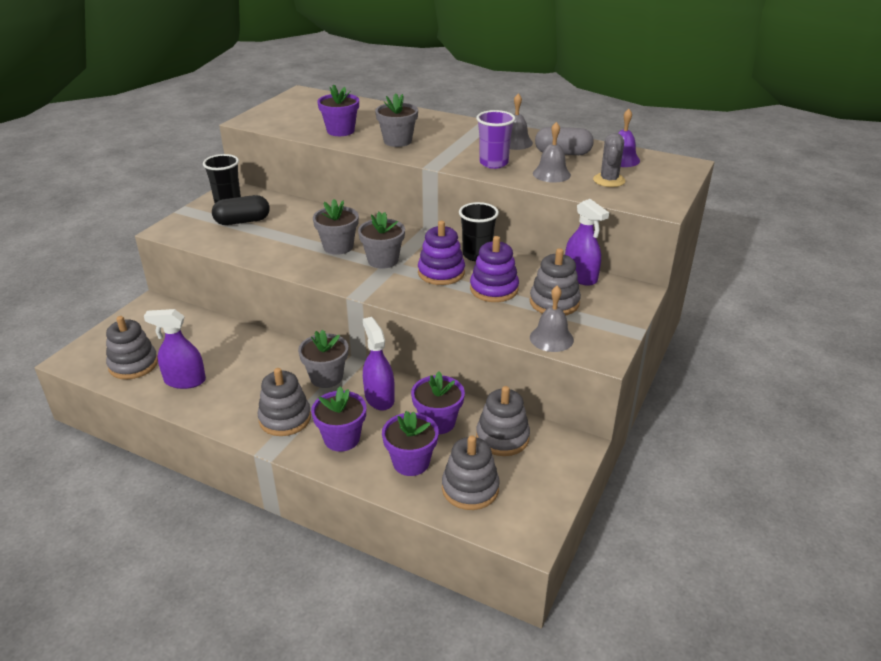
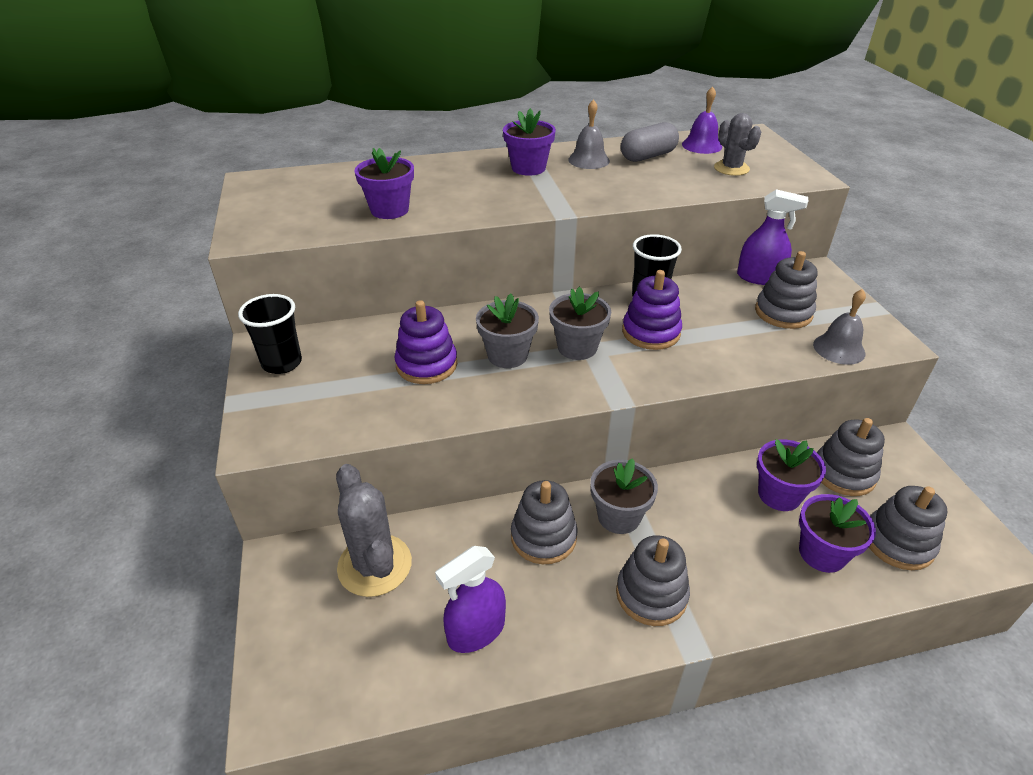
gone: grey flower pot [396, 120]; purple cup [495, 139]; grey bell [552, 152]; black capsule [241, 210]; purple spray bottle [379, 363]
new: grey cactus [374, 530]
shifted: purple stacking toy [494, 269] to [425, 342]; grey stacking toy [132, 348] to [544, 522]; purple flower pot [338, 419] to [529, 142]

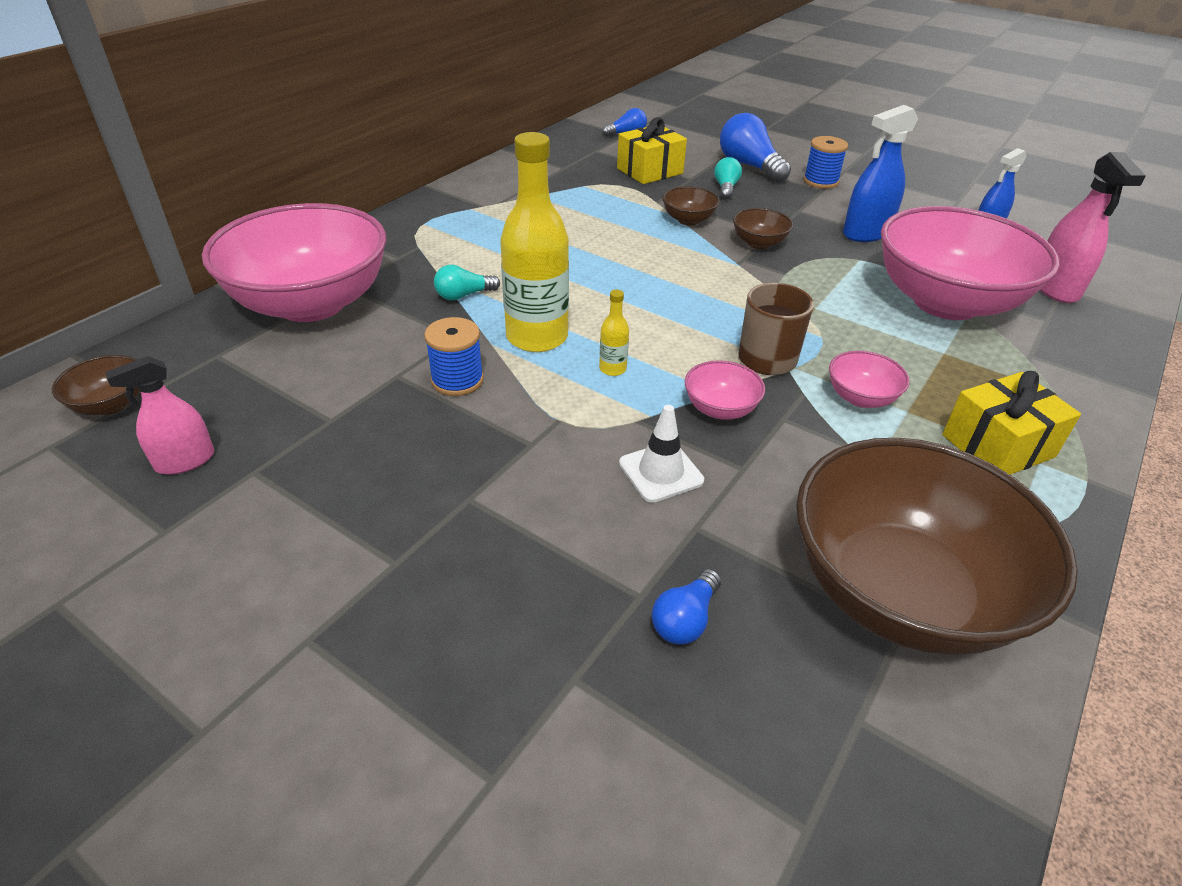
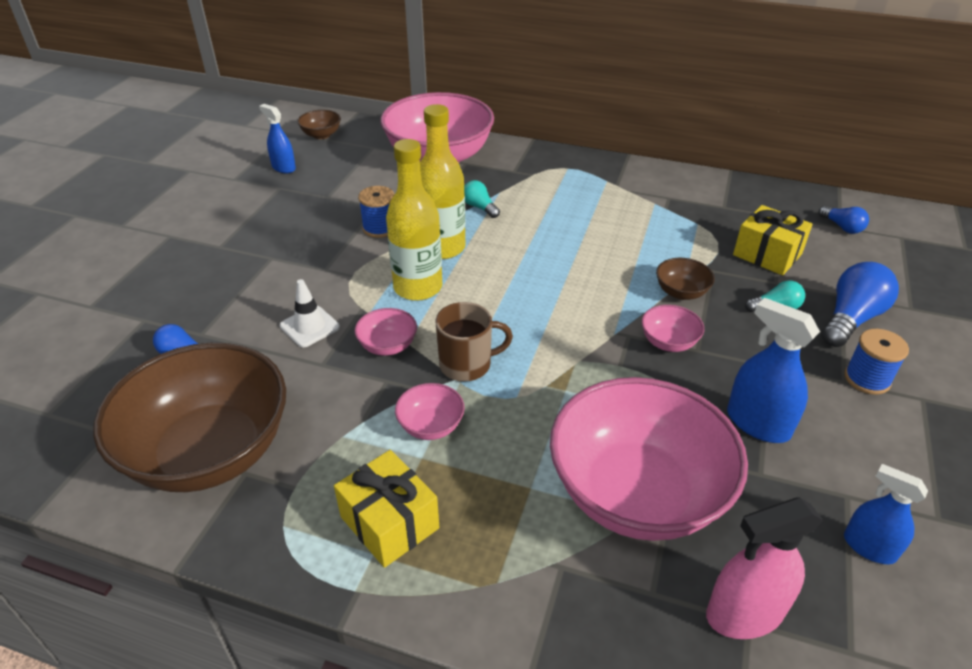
repainted: brown bowl [763, 228] to pink bowl [672, 328]; pink spray bottle [159, 415] to blue spray bottle [277, 138]
scaled: yellow bottle [614, 333] = [414, 220] x2.38

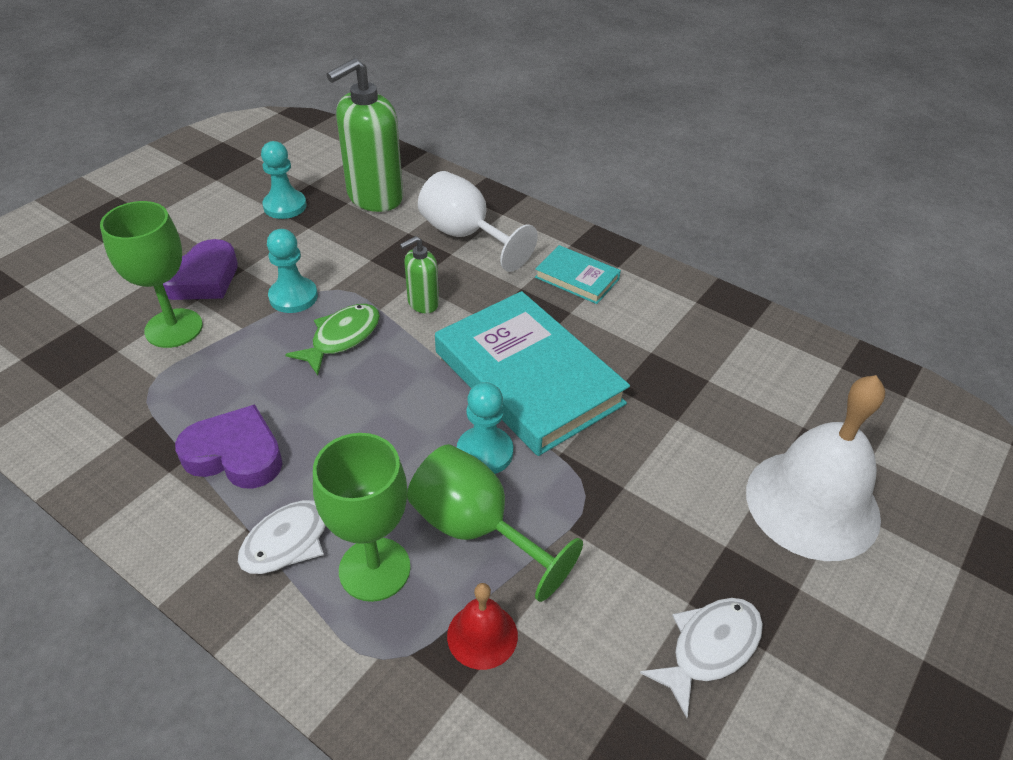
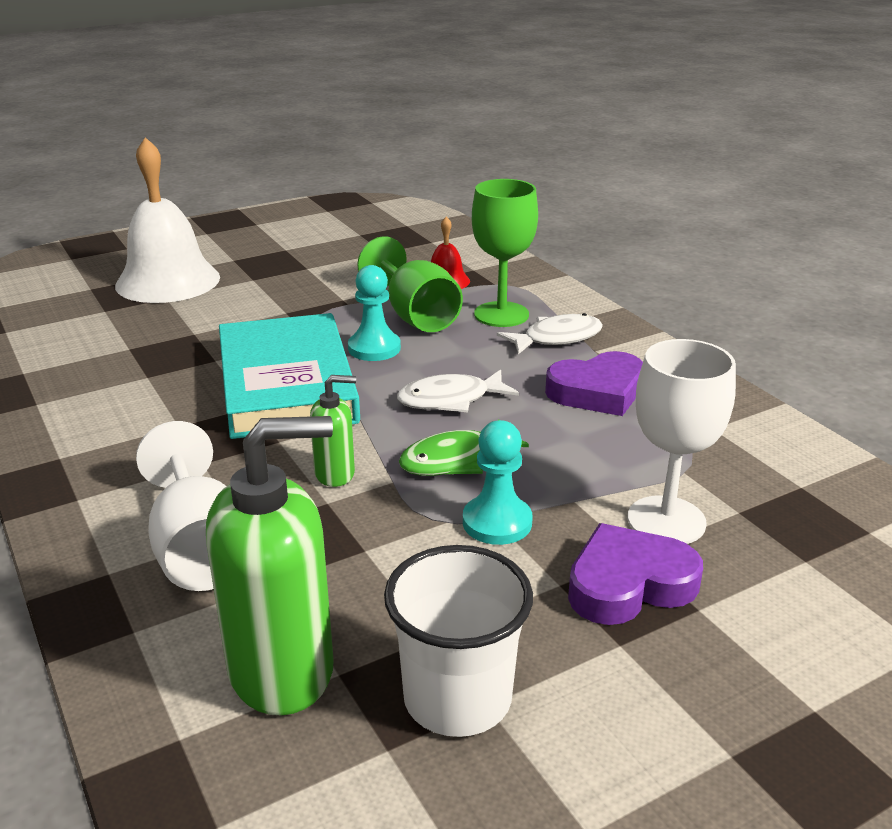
gone: turquoise book [578, 274]
shifted: white fish [701, 658] to [458, 390]
swapped: turquoise pawn [283, 180] to white cup [458, 641]
repainted: green goblet [151, 274] to white goblet [682, 441]
rotated: purple heart [229, 446] = [594, 383] 60 degrees counterclockwise

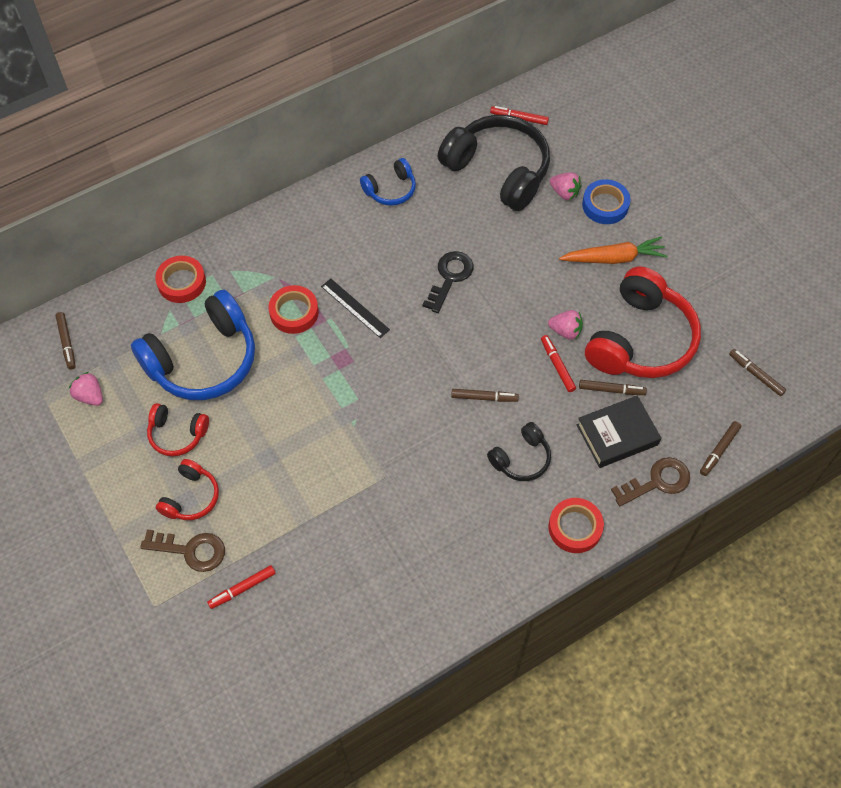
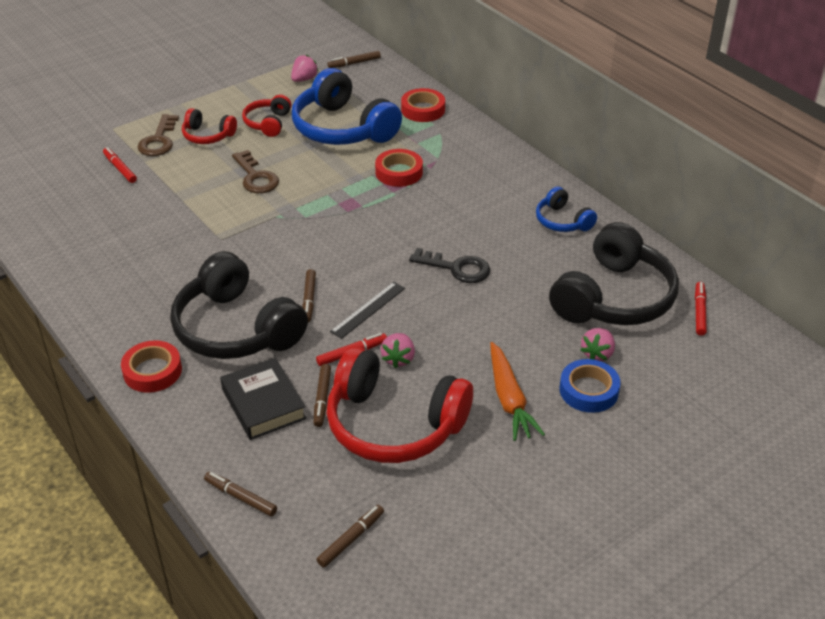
shifted: black ruler [355, 308] to [367, 310]; brown key [650, 481] to [255, 171]
scaled: black headphones [519, 451] = [239, 305] x2.00

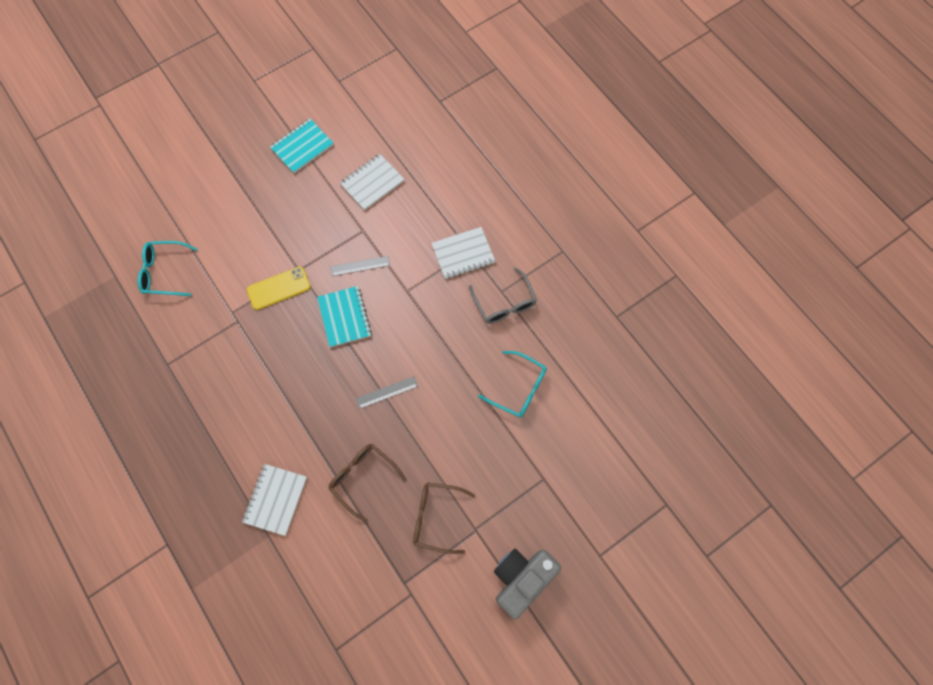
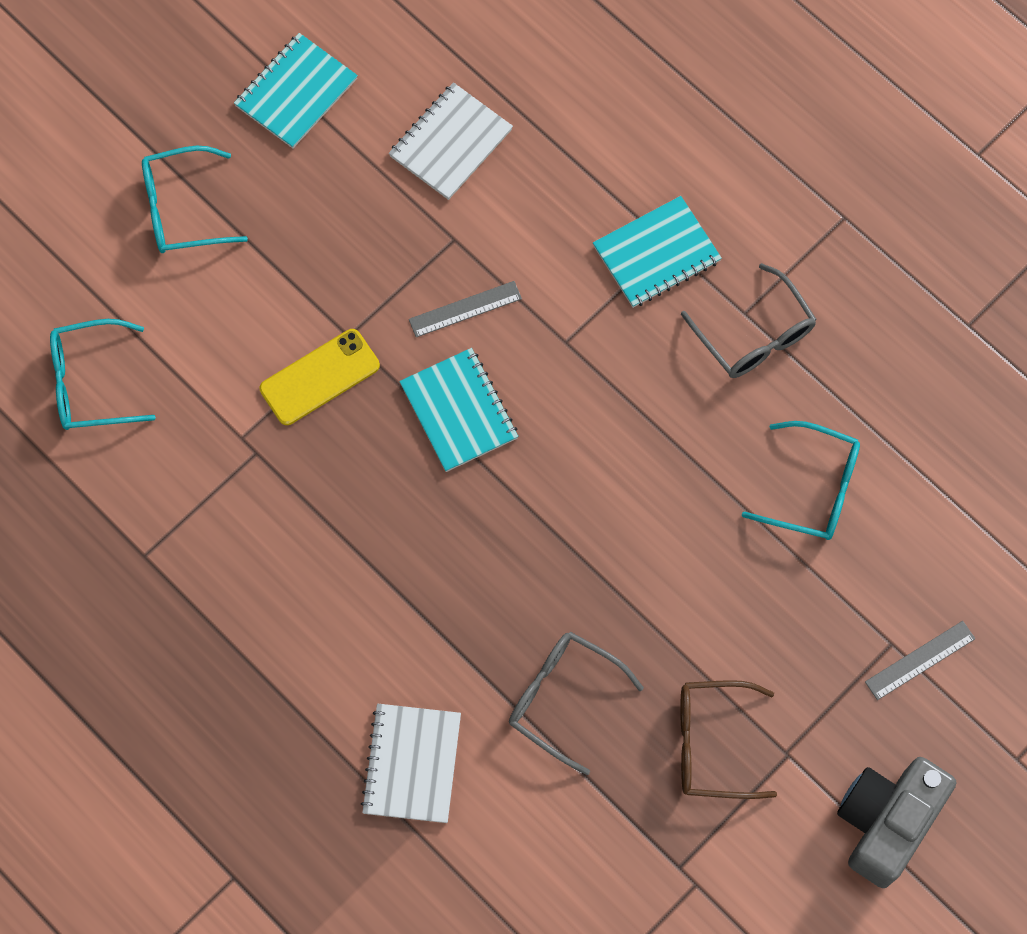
new: turquoise glasses [195, 199]
shifted: grey ruler [387, 392] to [920, 660]
repainted: white notebook [463, 253] to turquoise notebook [657, 252]; brown glasses [367, 483] to grey glasses [576, 703]

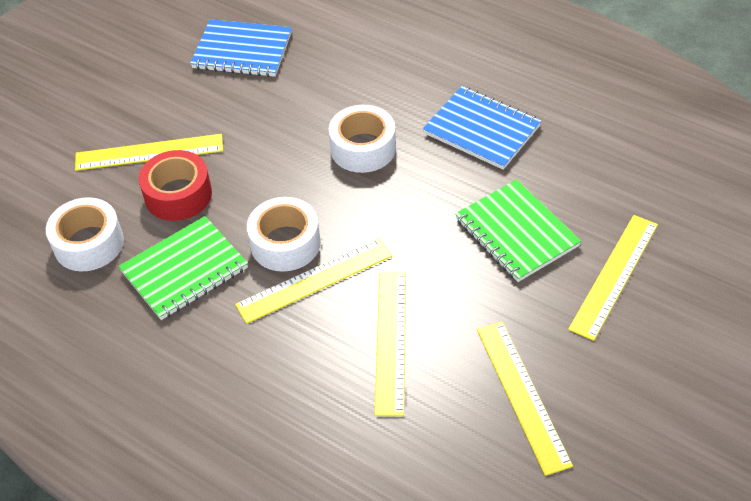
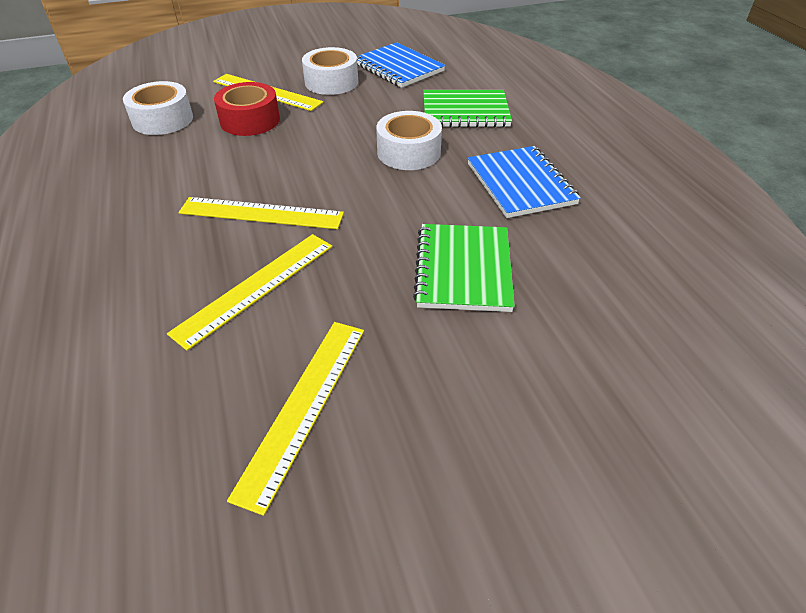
gone: yellow ruler [613, 278]
shifted: white tape [284, 234] to [330, 71]; green notebook [183, 268] to [467, 109]

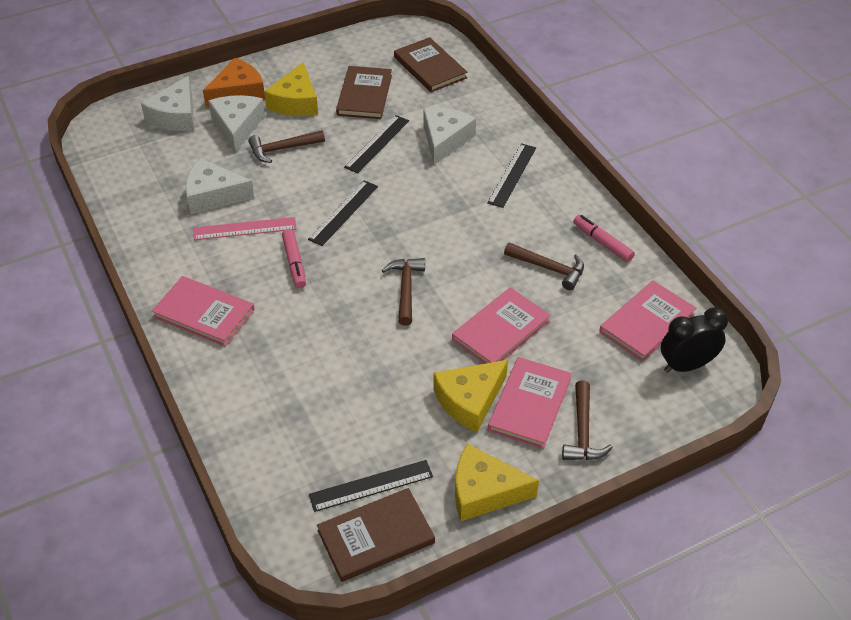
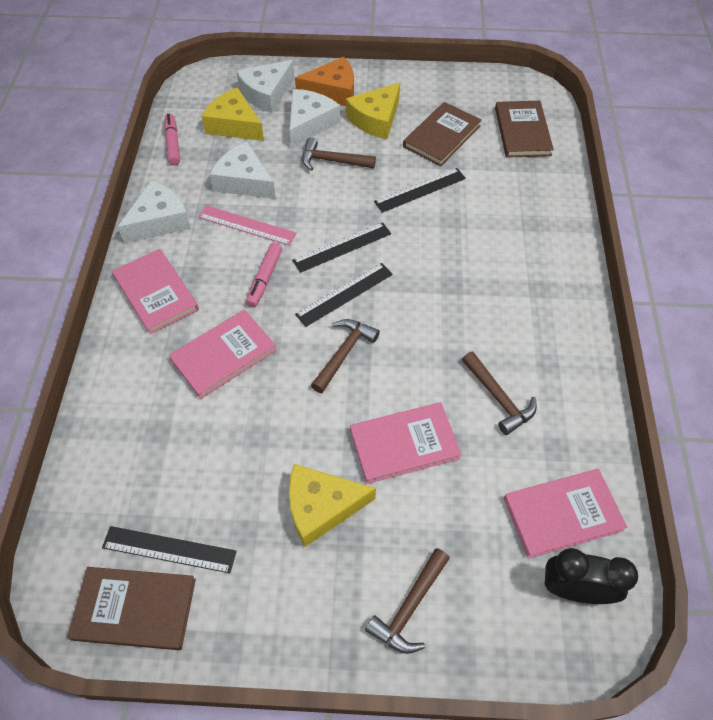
shifted: white cheese [449, 136] to [154, 211]; black ruler [511, 175] to [344, 295]; pink marker [604, 238] to [172, 140]; pink book [530, 403] to [223, 354]; yellow cheese [497, 482] to [233, 114]

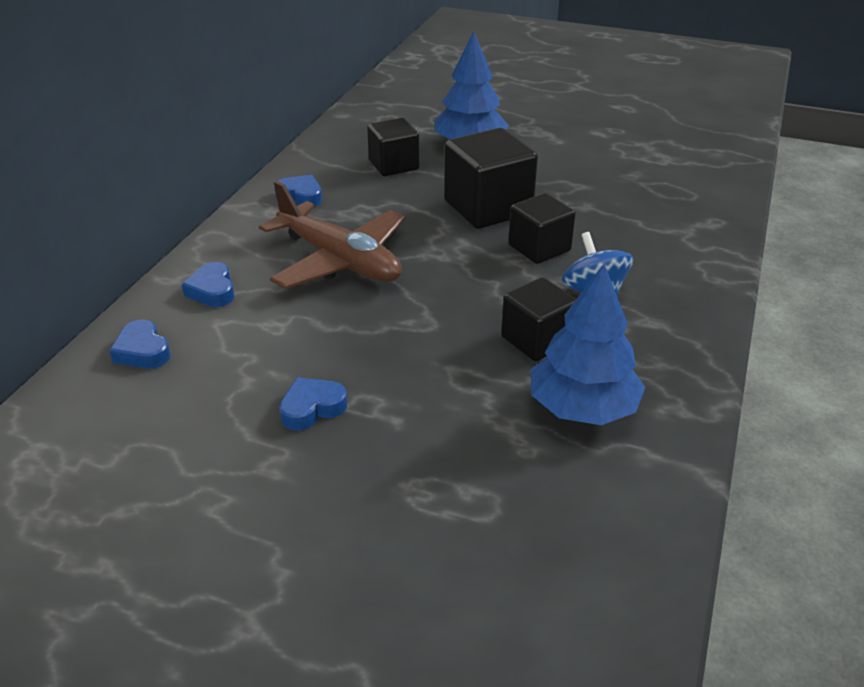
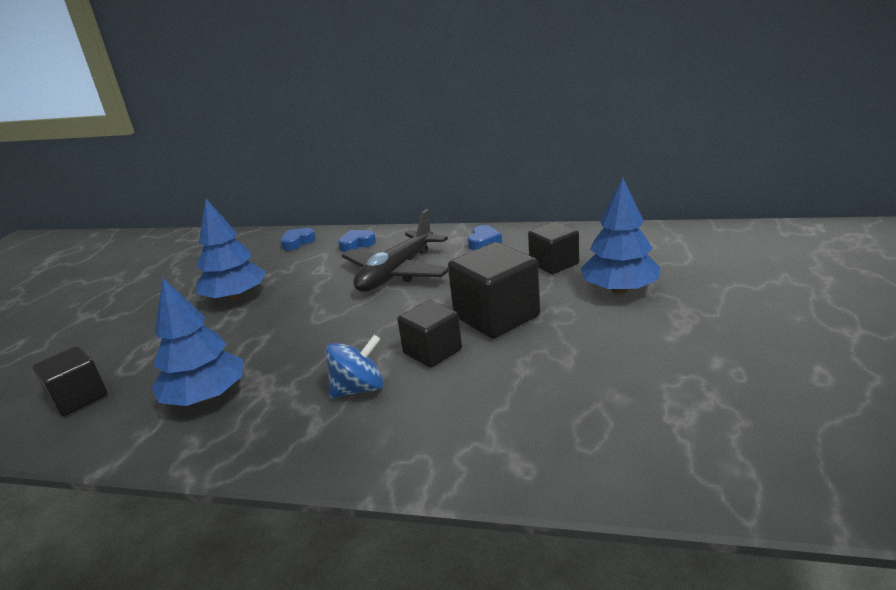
shifted: black cube [538, 319] to [70, 381]
swapped: blue heart [313, 404] to blue tree [231, 250]
repainted: brown plane [332, 235] to black plane [394, 250]

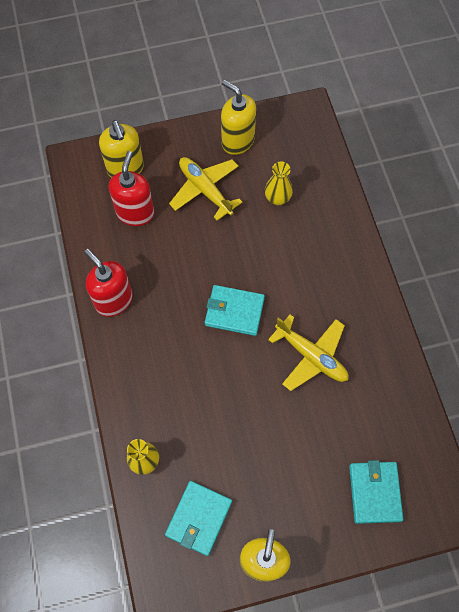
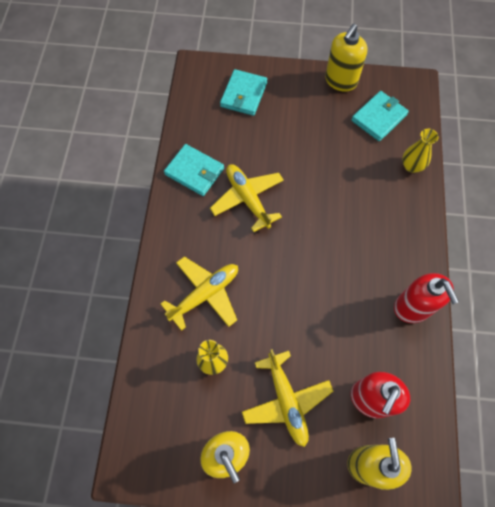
new: yellow plane [199, 294]
shifted: turquoise wallet [235, 310] to [194, 170]

